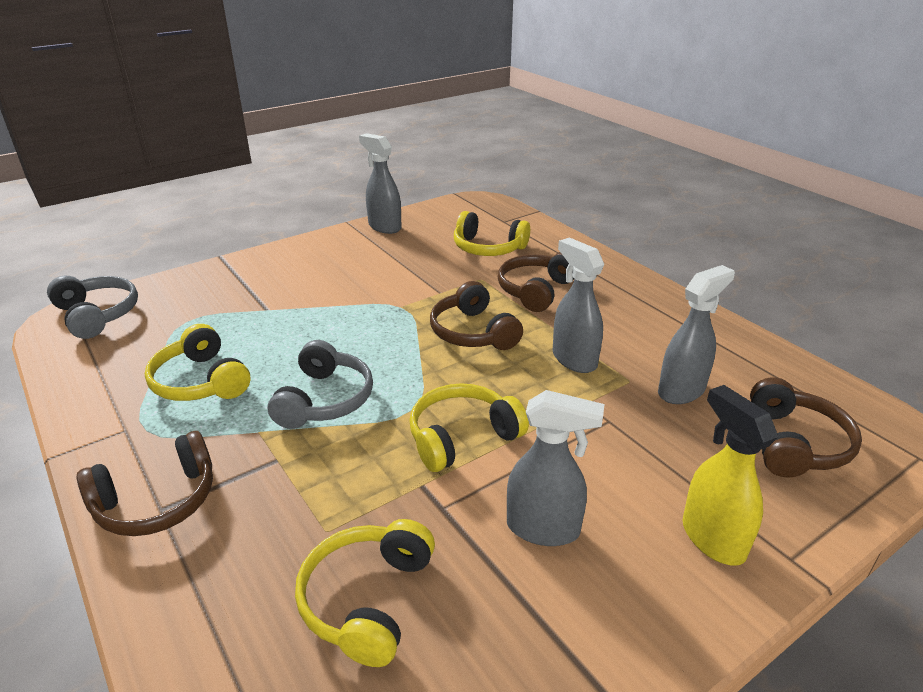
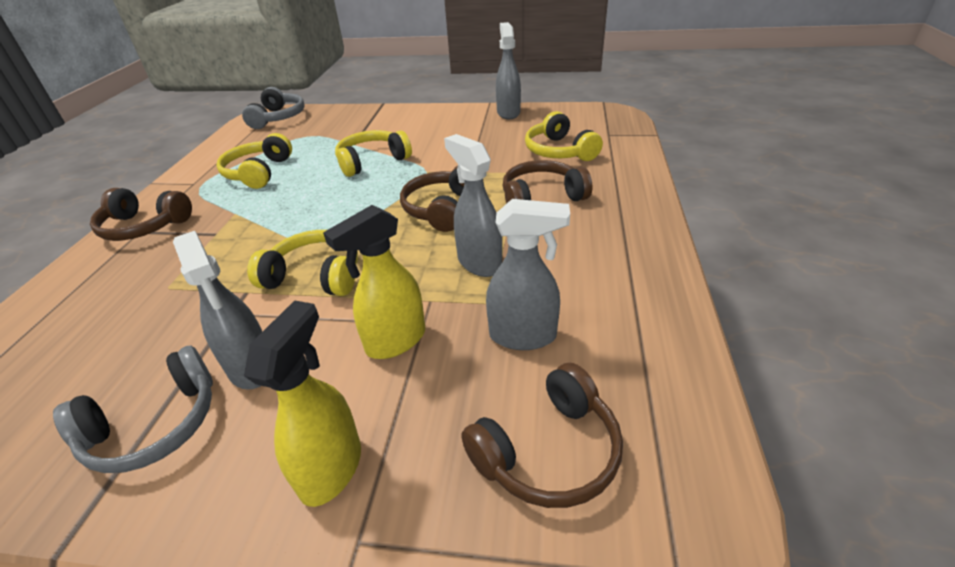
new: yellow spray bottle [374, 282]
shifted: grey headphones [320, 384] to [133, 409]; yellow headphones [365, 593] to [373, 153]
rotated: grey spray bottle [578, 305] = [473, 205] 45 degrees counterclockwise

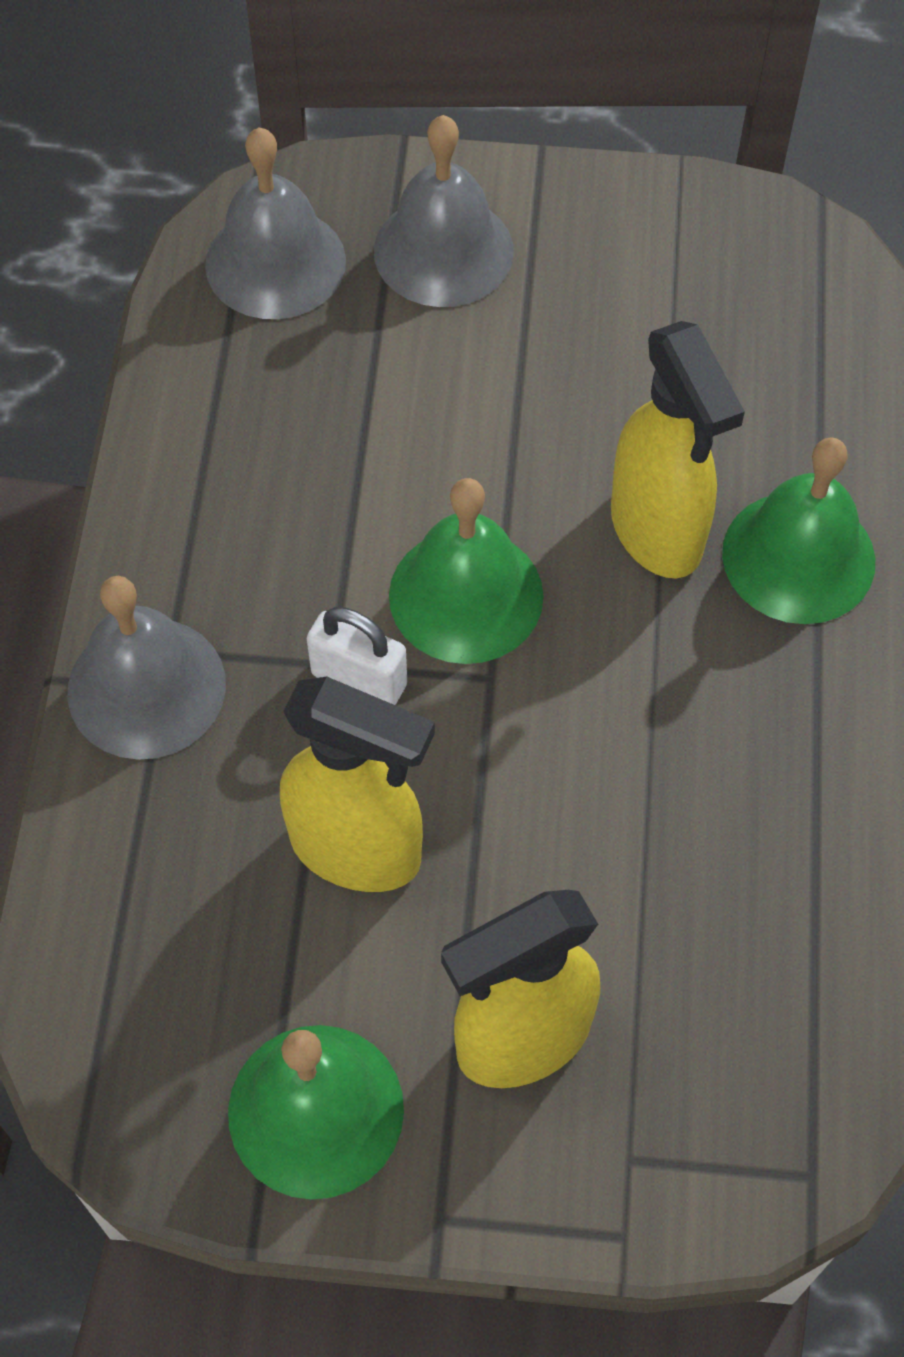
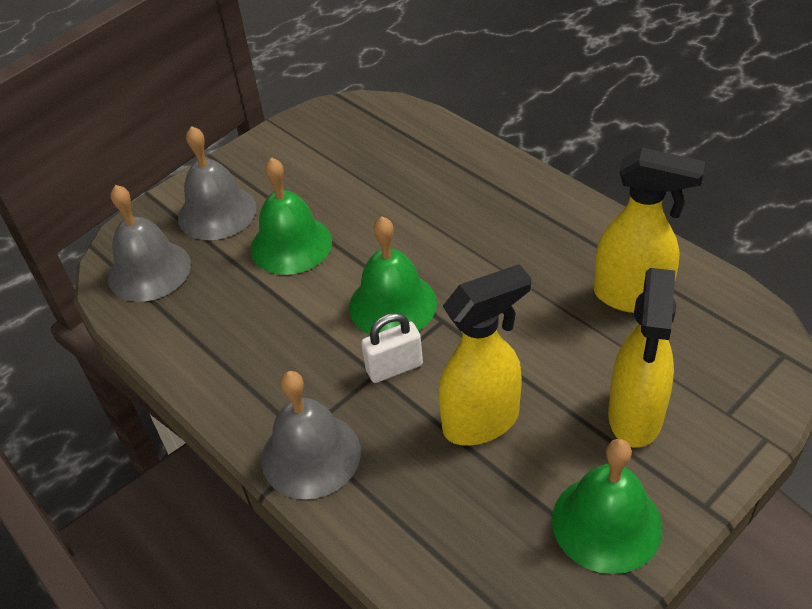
shifted: yellow spray bottle [678, 449] to [649, 230]; green bell [798, 530] to [291, 216]

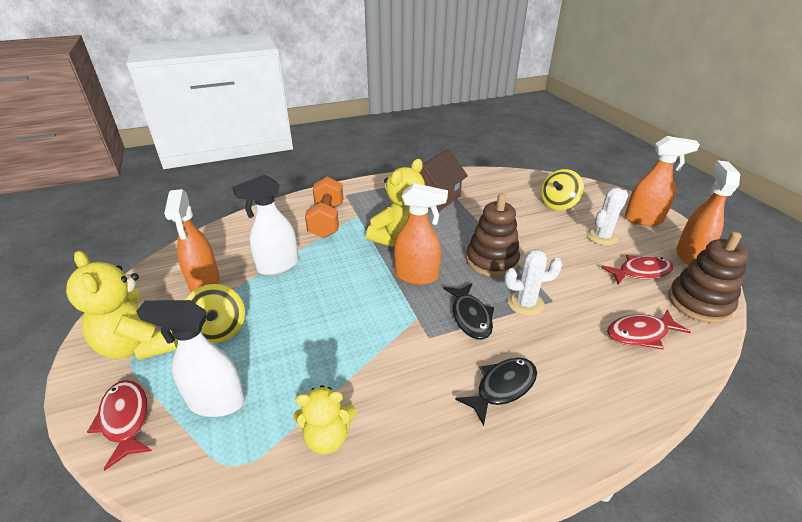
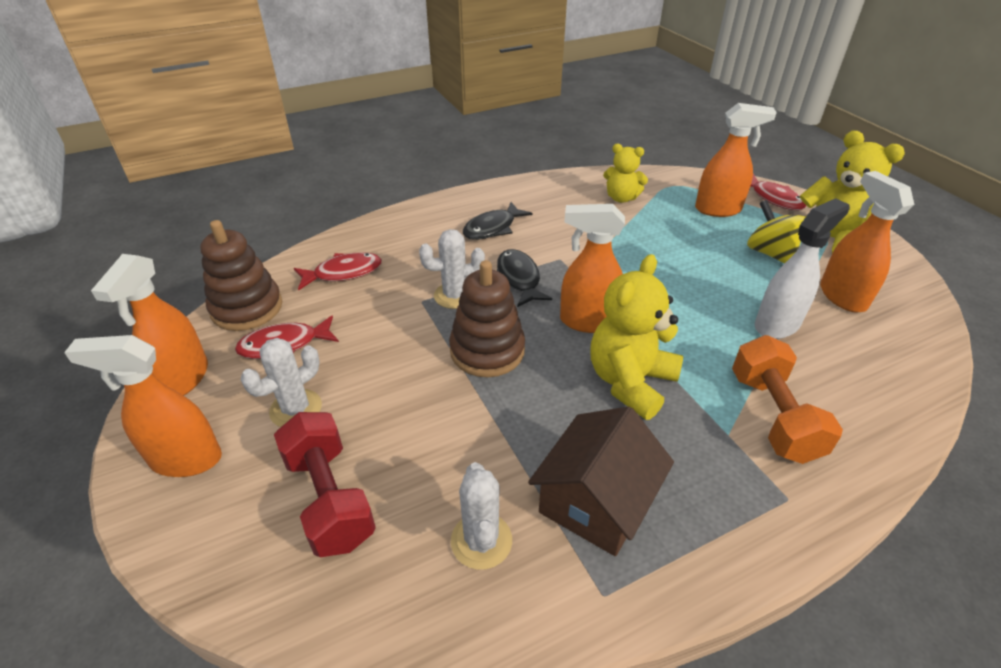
new: white cactus [481, 516]
swapped: yellow spinning top [562, 189] to red dumbbell [325, 484]
repainted: white spray bottle [190, 358] to orange spray bottle [736, 160]
rotated: yellow teddy bear [325, 419] = [625, 173] 150 degrees counterclockwise

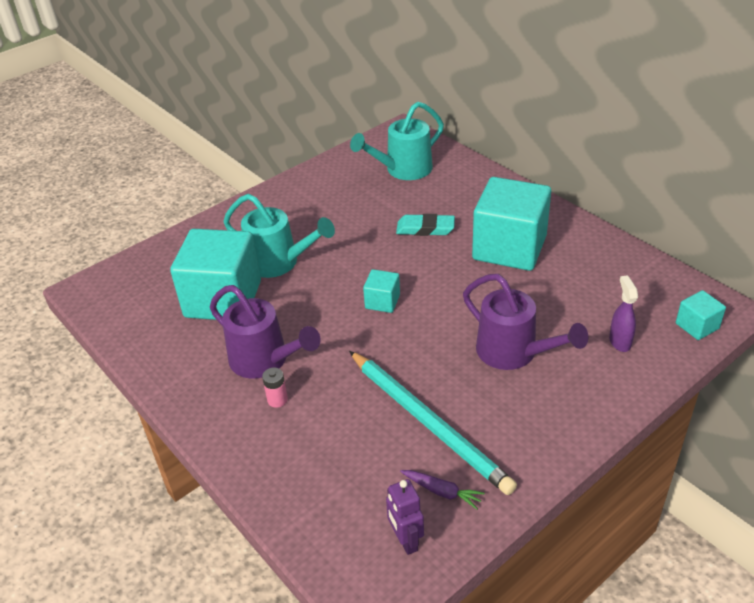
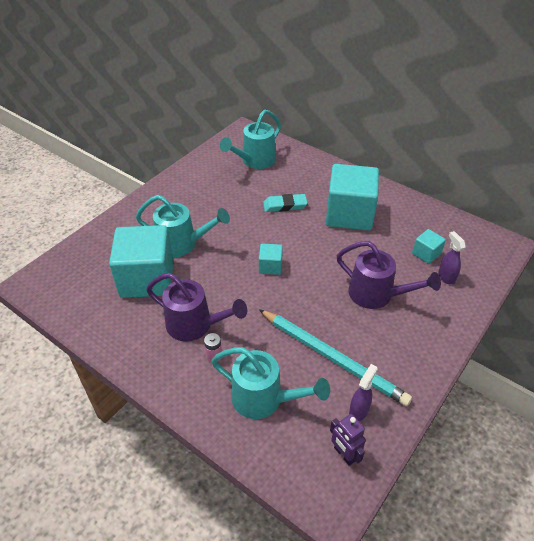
new: turquoise watering can [270, 383]
shifted: turquoise cube [701, 315] to [429, 246]
swapped: purple carrot [442, 490] to purple spray bottle [363, 392]

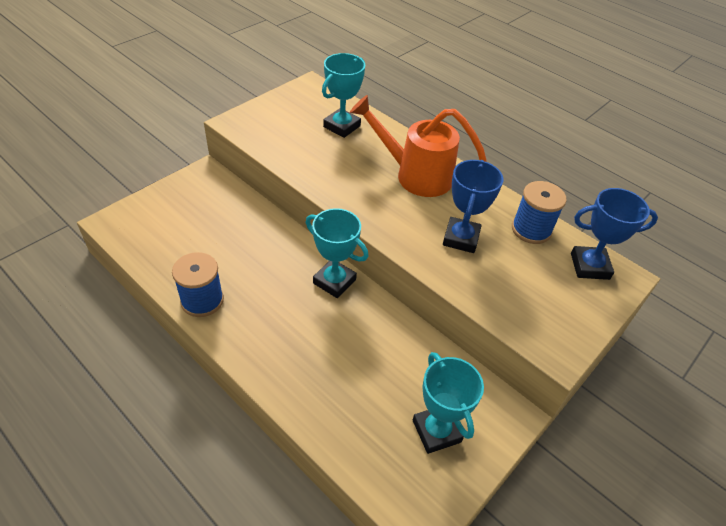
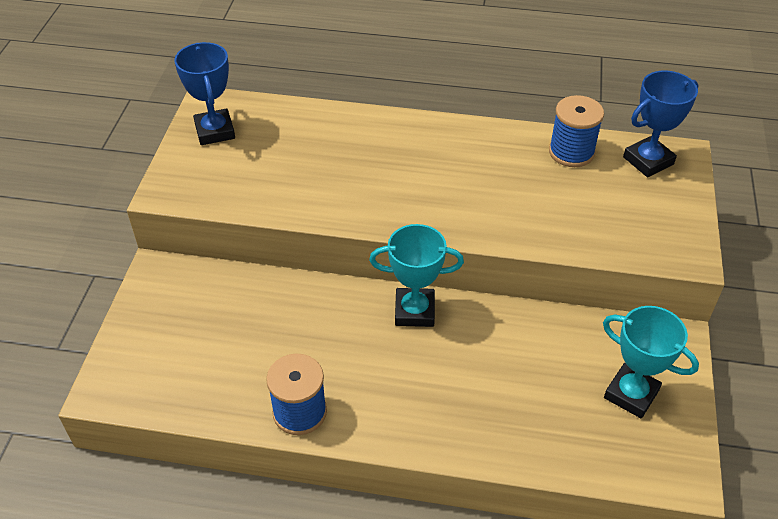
gone: turquoise trophy [343, 95]; orange watering can [418, 146]
shifted: blue trophy [473, 206] to [204, 93]

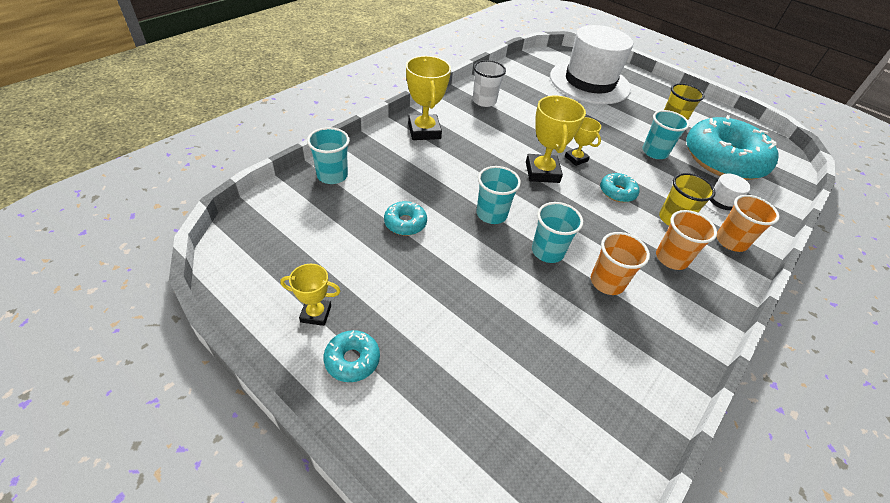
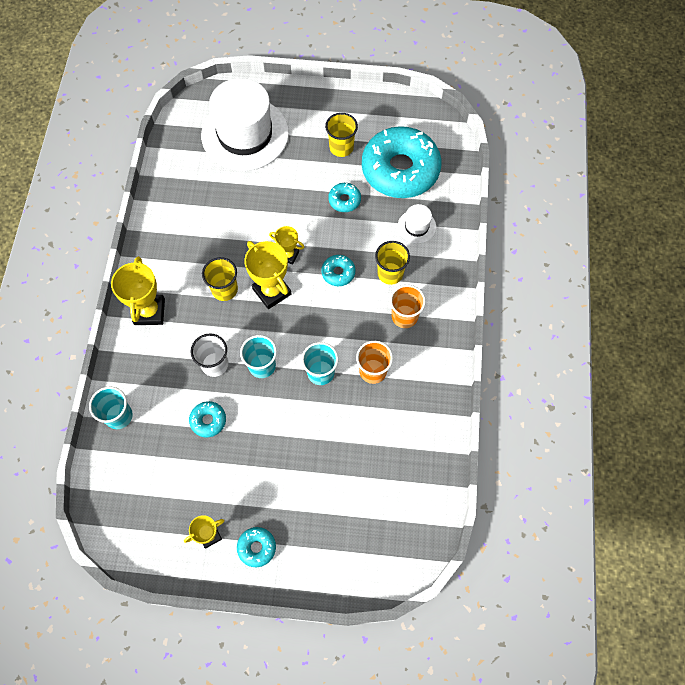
gone: orange cup [748, 223]
new: yellow cup [220, 279]
shifted: white cup [489, 83] to [209, 355]
swapped: turquoise cup [665, 134] to turquoise donut [344, 197]
rotated: yellow trophy [428, 98] = [138, 290] 45 degrees clockwise

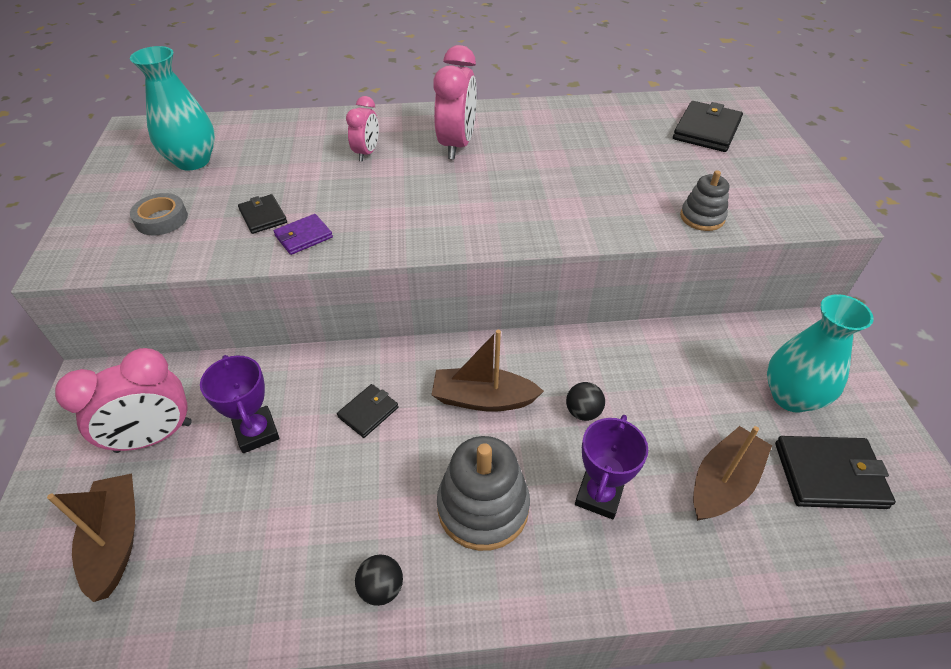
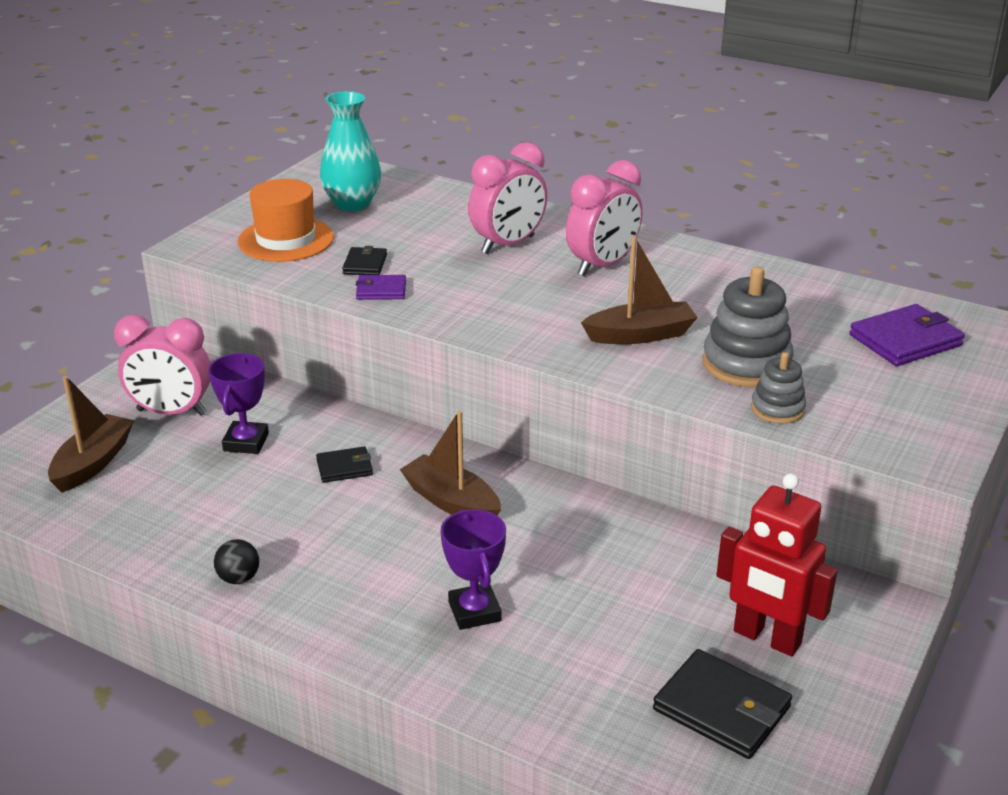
gone: black ball [585, 401]
shifted: brown boat [732, 473] to [639, 290]; grey stacking toy [483, 493] to [748, 326]
swapped: grey tape [159, 214] to orange hat [286, 220]; turquoise vase [820, 353] to red robot [777, 564]
repainted: black wallet [708, 126] to purple wallet [907, 335]
rotated: purple trophy [611, 467] = [473, 569] 75 degrees counterclockwise
scaled: pink clock [362, 129] = [507, 198] x1.71

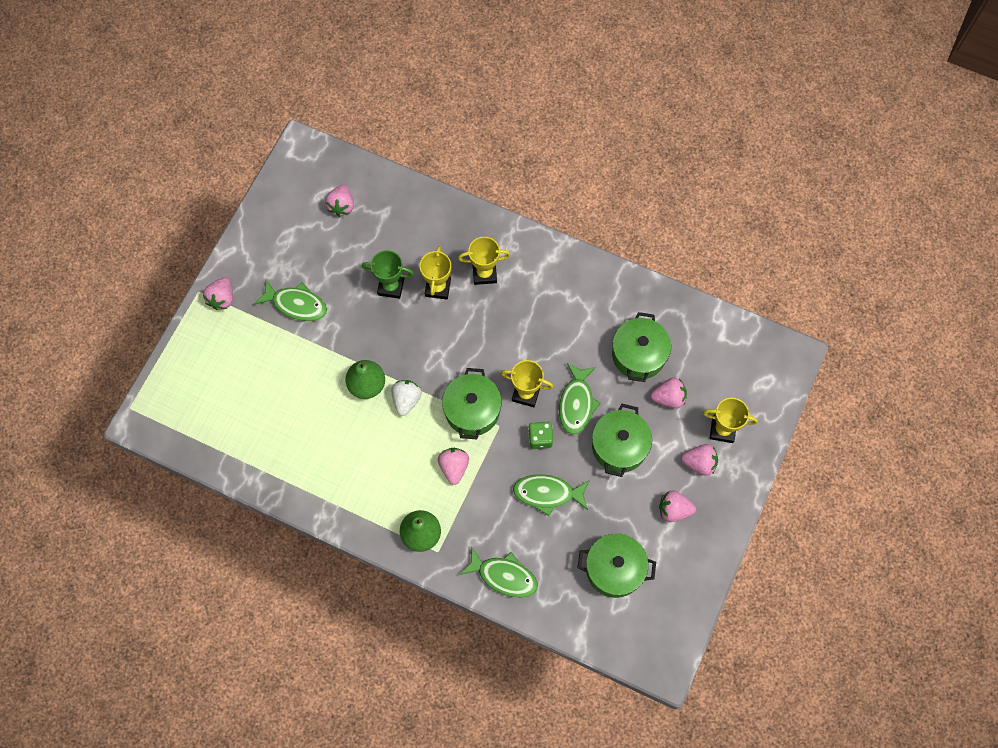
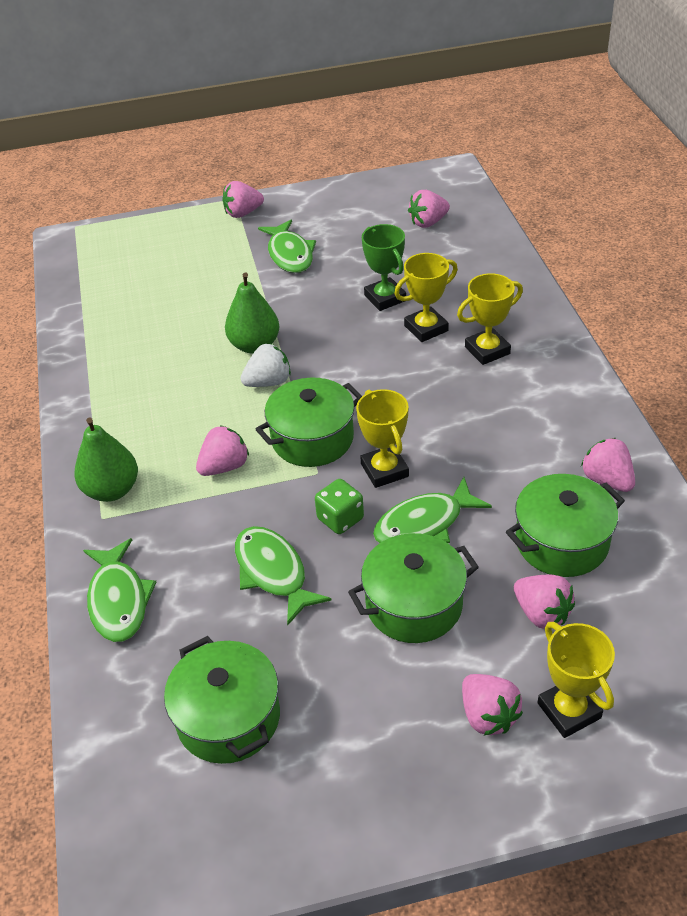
shifted: pink strawberry [677, 506] to [608, 465]
rotated: yellow trophy [484, 261] = [490, 319] 75 degrees counterclockwise

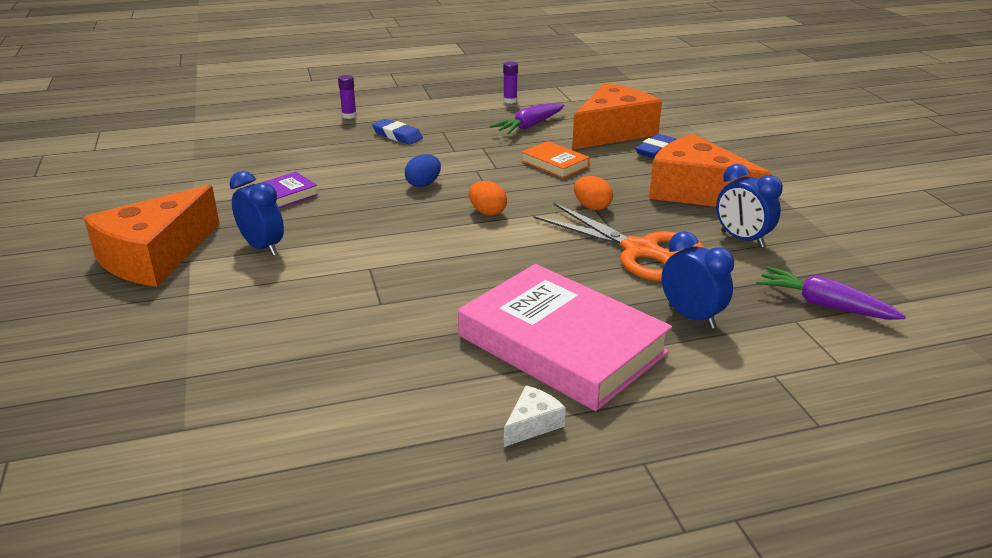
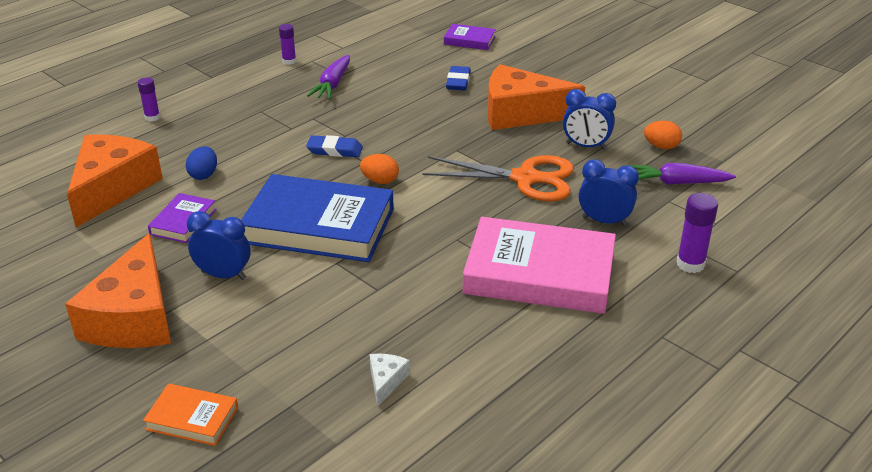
new: purple book [470, 37]; blue book [317, 218]; purple glue stick [697, 233]
shifted: orange cheese [617, 116] to [115, 180]; blue eraser [397, 131] to [334, 146]; orange book [556, 159] to [190, 415]; blue egg [423, 170] to [201, 163]; orange egg [593, 193] to [663, 135]; white cheese [535, 416] to [390, 380]

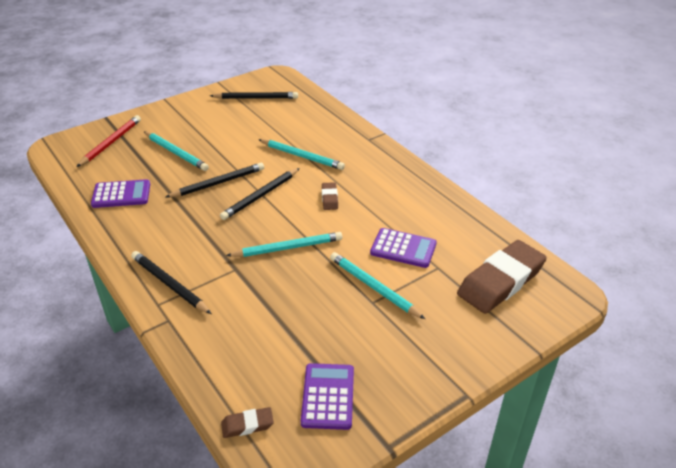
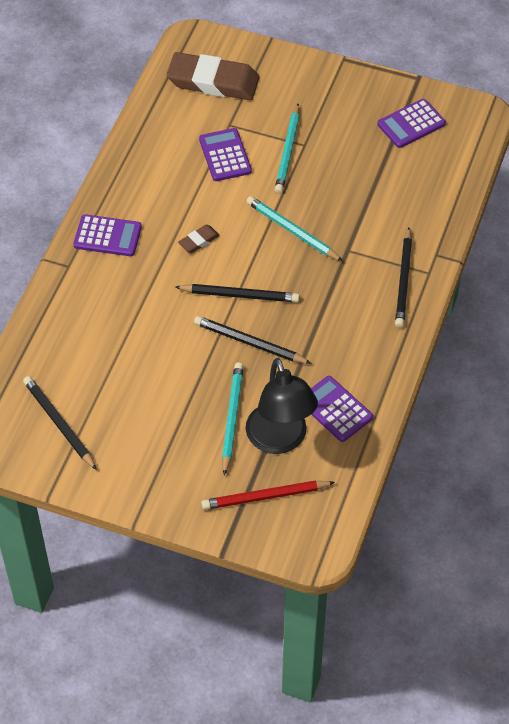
gone: turquoise pencil [301, 154]; brown eraser [247, 422]
new: purple calculator [107, 235]; black lamp [282, 406]

